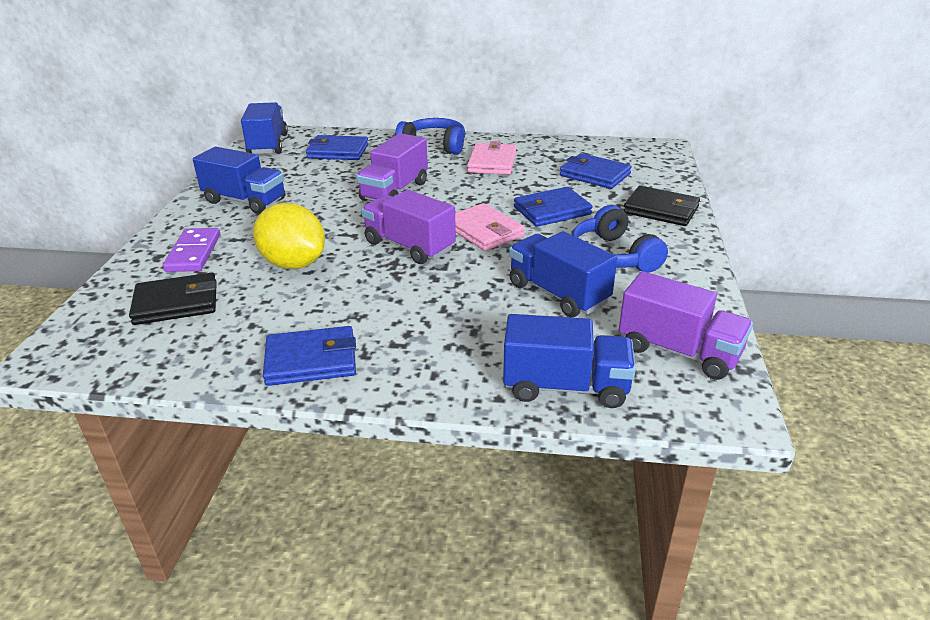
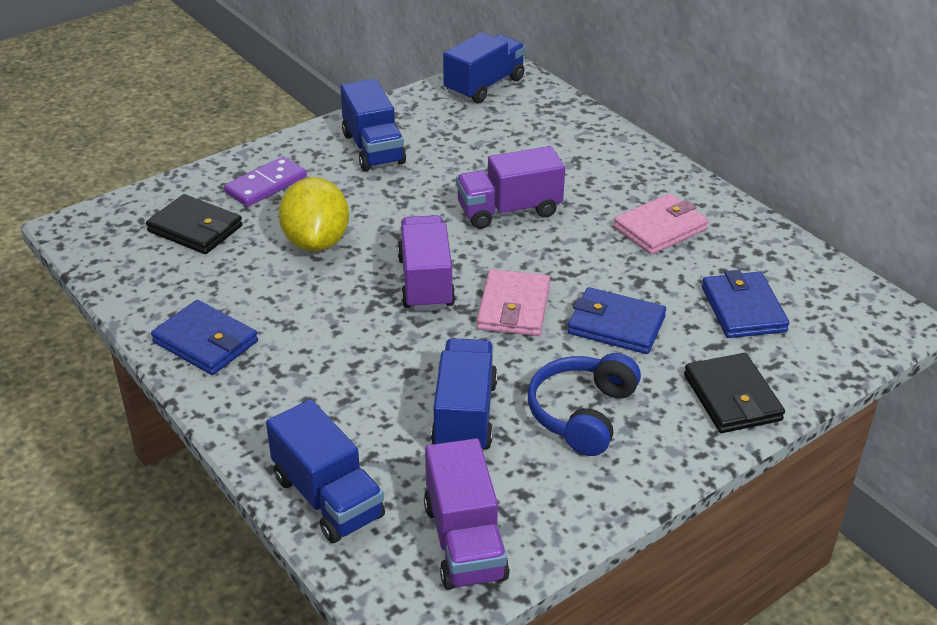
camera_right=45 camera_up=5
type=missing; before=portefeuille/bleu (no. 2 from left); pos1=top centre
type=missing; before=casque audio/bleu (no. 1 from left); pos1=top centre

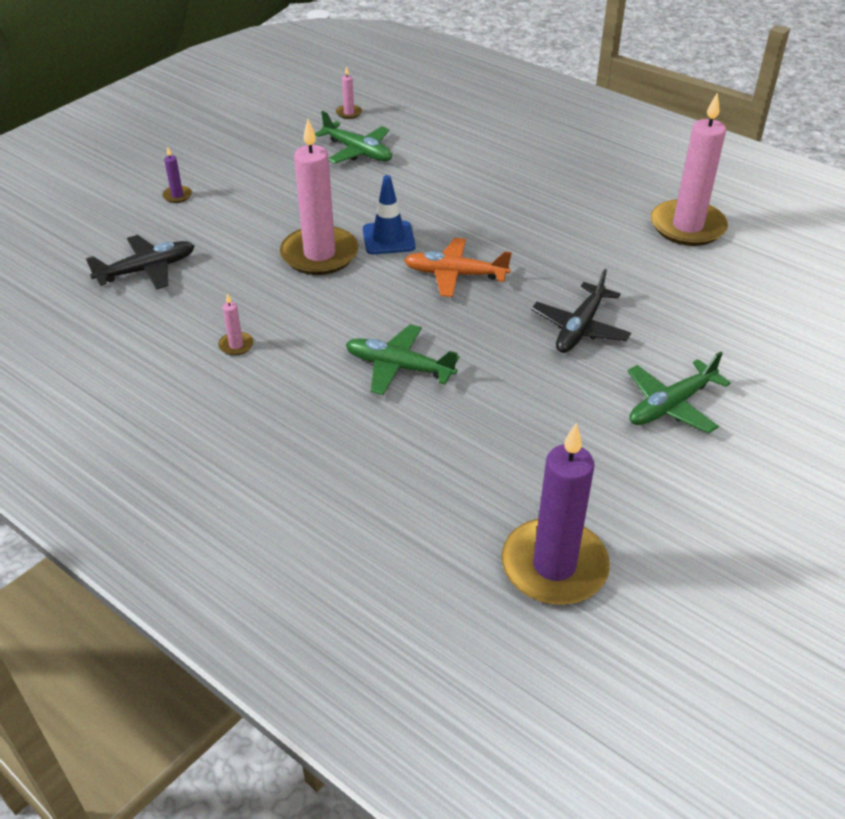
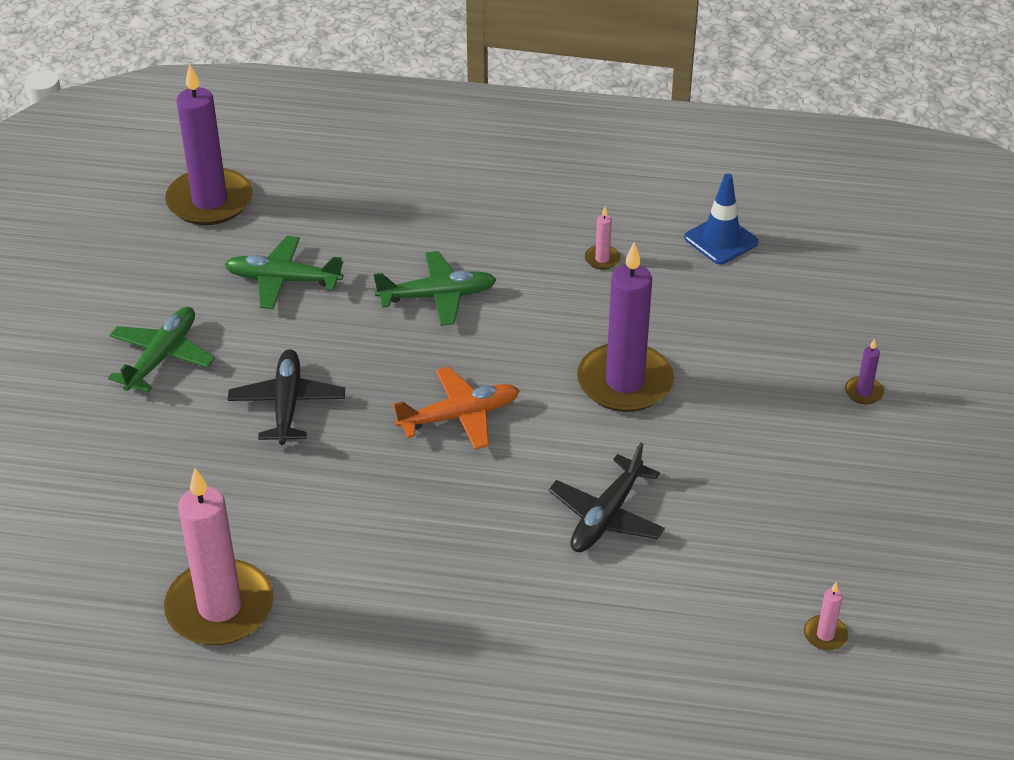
camera_right=150 camera_up=0
type=relocated; before=avion/noir (no. 1 from left in the first image); after=avion/noir (no. 2 from left); pos1=top left; pos2=centre
type=colour; before=bougie/rose (no. 2 from left); after=bougie/violet (no. 2 from left); pos1=top centre; pos2=centre
type=relocated; before=avion/vert (no. 1 from left in the first image); after=avion/vert (no. 2 from left); pos1=top centre; pos2=middle left
type=relocated; before=cône de chantier/bleu; pos1=top centre; pos2=top right

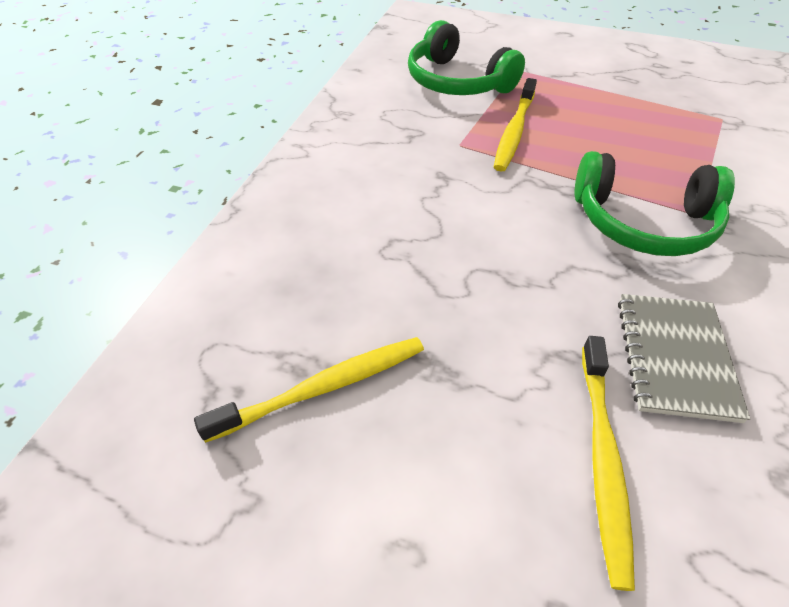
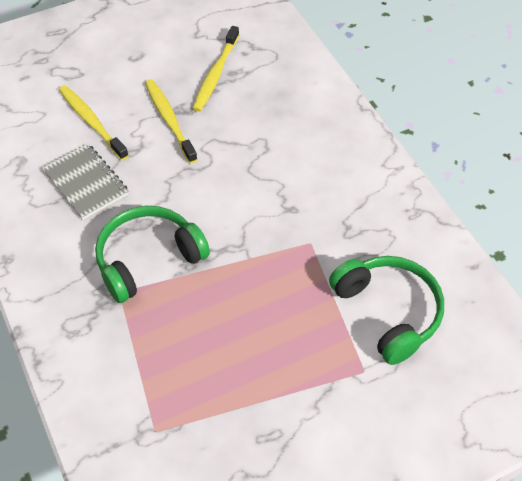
camera_right=135 camera_up=5
type=spun; before=casque audio/vert (no. 1 from left in the first image); pos1=top centre; pos2=middle right; turn=60
type=relocated; before=brosse à dents/jaune (no. 2 from left); pos1=top centre; pos2=top left

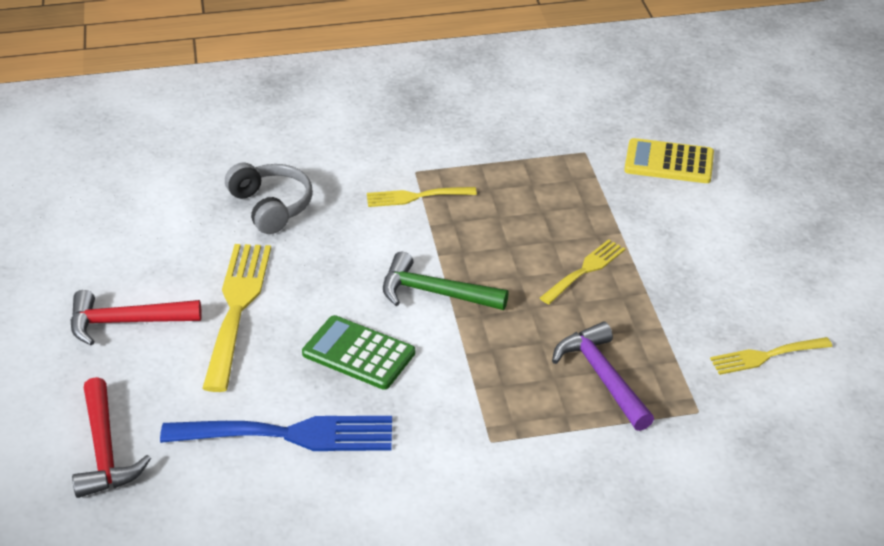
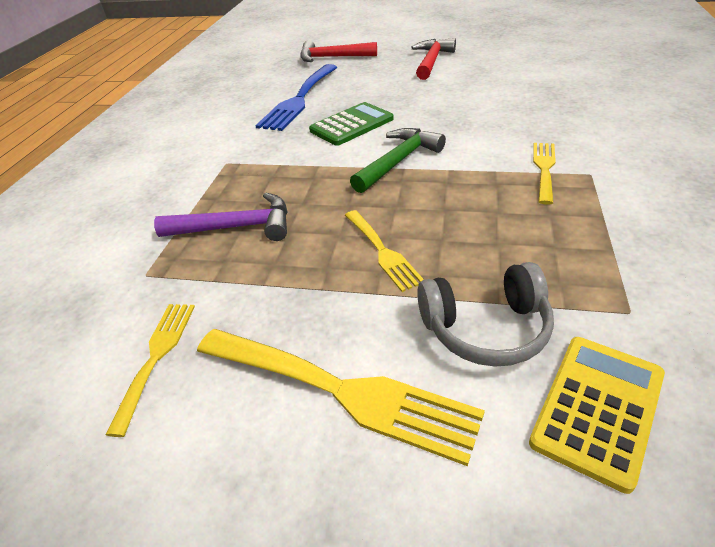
camera_right=115 camera_up=0
type=relocated; before=fourchette/jaune (no. 1 from left in the first image); after=fourchette/jaune (no. 2 from left); pos1=middle left; pos2=bottom centre
type=relocated; before=casque audio/gris; pos1=middle left; pos2=middle right

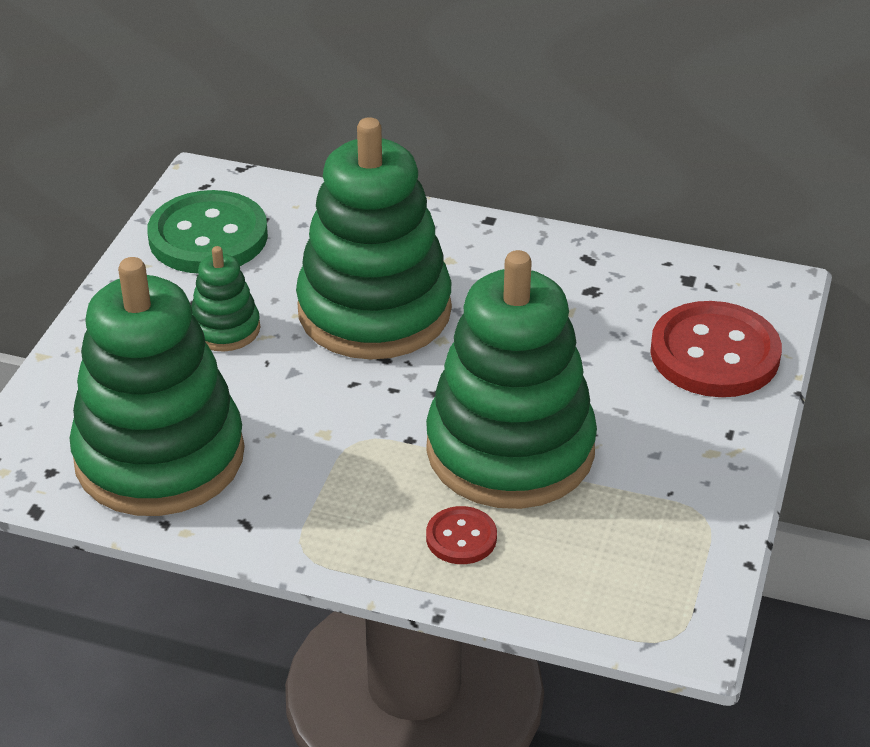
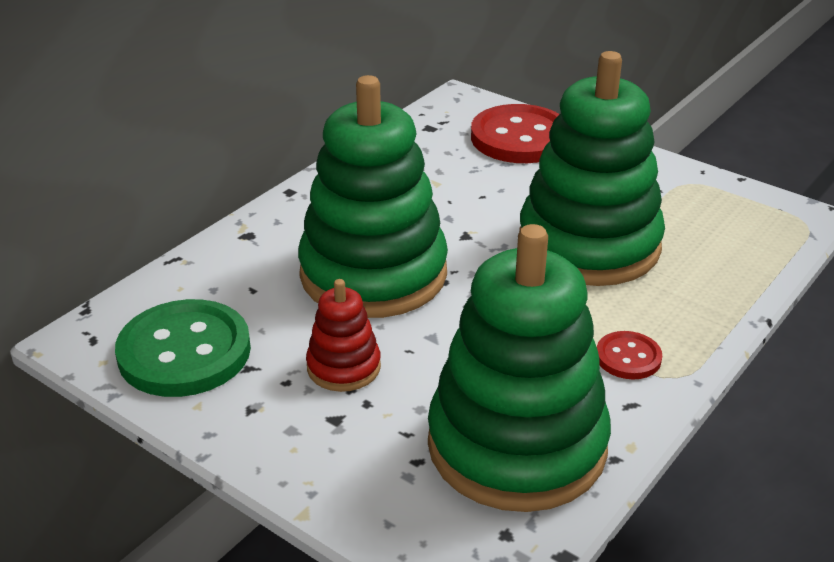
camera_right=-70 camera_up=-5
type=colour; before=jouet à empiler/vert (no. 2 from left); after=jouet à empiler/rouge; pos1=middle left; pos2=centre
type=relocated; before=bouton/rouge (no. 1 from left in the first image); after=bouton/rouge (no. 2 from left); pos1=bottom centre; pos2=middle right

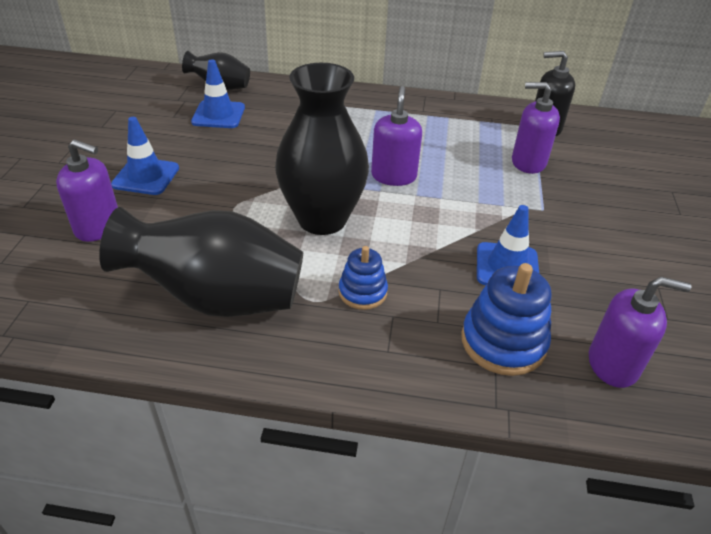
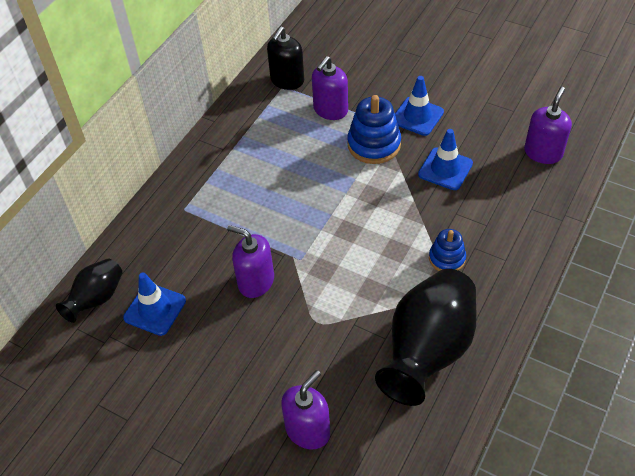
camera_right=-65 camera_up=10
type=relocated; before=cône de chantier/bleu (no. 1 from left in the first image); after=cône de chantier/bleu (no. 2 from left); pos1=top left; pos2=top centre
type=missing; before=vase/noir (no. 3 from left); pos1=top centre
type=relocated; before=distributeur de savon/violet (no. 2 from left in the first image); after=distributeur de savon/violet (no. 1 from left); pos1=top centre; pos2=centre
type=relocated; before=jouet à empiler/bleu (no. 2 from left in the first image); after=jouet à empiler/bleu (no. 1 from left); pos1=middle right; pos2=top centre

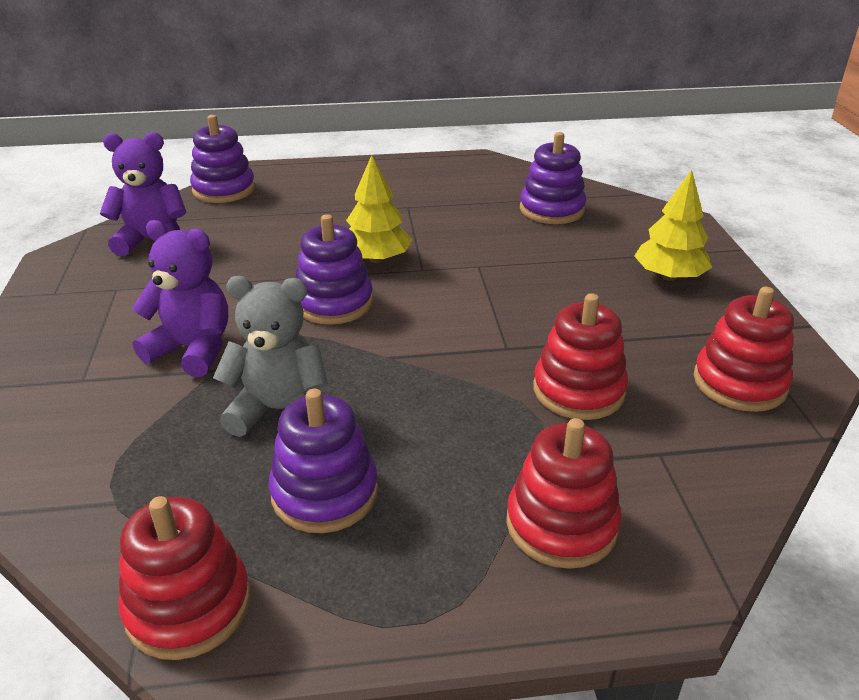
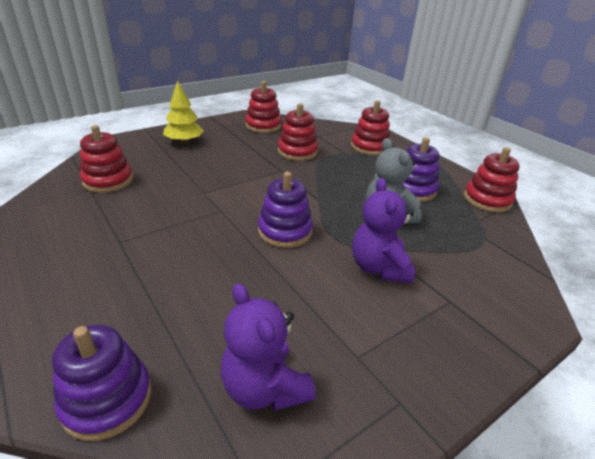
camera_right=-120 camera_up=0
type=missing; before=arbre/jaune (no. 1 from left); pos1=top centre
type=colour; before=jouet à empiler/violet (no. 4 from left); after=jouet à empiler/rouge (no. 1 from left); pos1=top centre; pos2=middle left

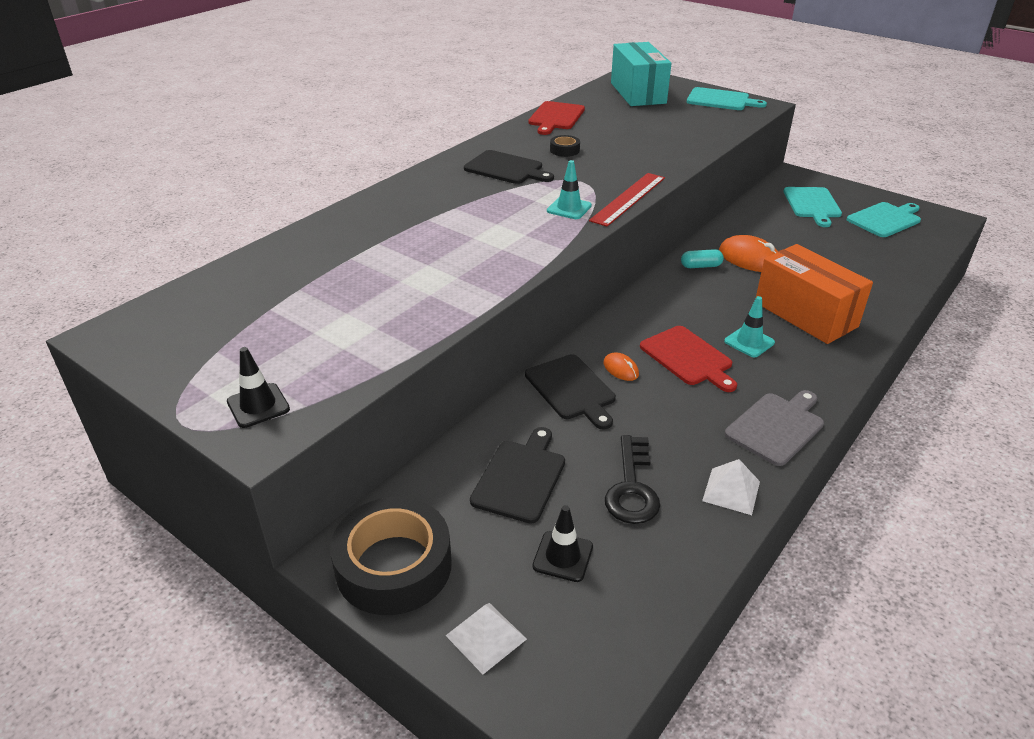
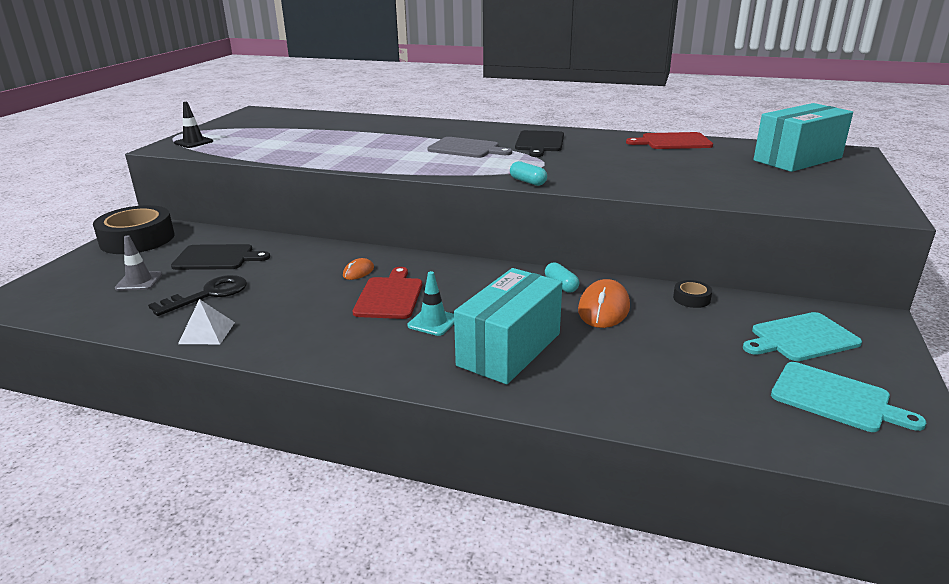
camera_right=70 camera_up=-10
type=missing; before=pyramide/blanc (no. 1 from left); pos1=bottom centre
type=missing; before=planche à découper/noir (no. 3 from left); pos1=centre
type=colour; before=cône de chantier/noir (no. 2 from left); after=cône de chantier/gris; pos1=bottom centre; pos2=middle left
type=missing; before=cône de chantier/turquoise (no. 1 from left); pos1=top centre
type=relocated; before=ruban adhésif/noir (no. 2 from left); pos1=top centre; pos2=middle right
type=exchanged; before=règle/rouge; after=gélule/turquoise (no. 1 from left); pos1=top centre; pos2=top centre
type=spun; before=clé/noir; pos1=centre; pos2=middle left; turn=150
type=spun; before=planche à découper/rouge (no. 2 from left in the first image); pos1=centre; pos2=centre; turn=150
type=missing; before=planche à découper/turquoise (no. 1 from left); pos1=top right
type=relocated; before=planche à découper/gris; pos1=middle right; pos2=top centre
type=colour; before=boîte/orange; after=boîte/turquoise (no. 1 from left); pos1=middle right; pos2=centre

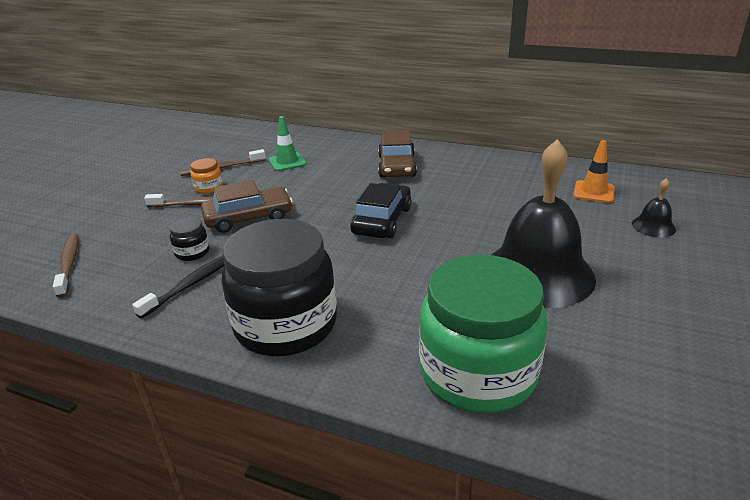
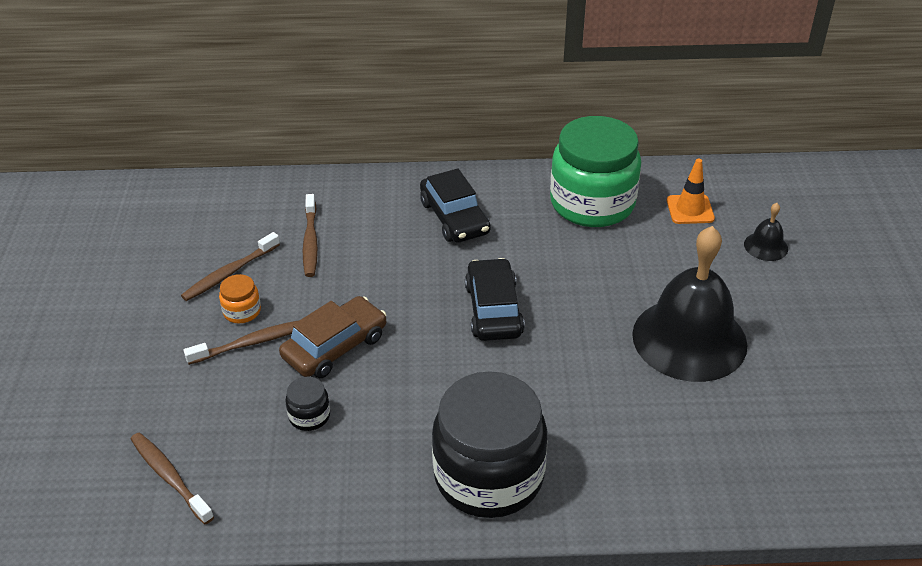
camera_right=-25 camera_up=10
type=missing; before=brosse à dents/noir; pos1=middle left
type=exchanged; before=cône de chantier/vert; after=brosse à dents/marron (no. 4 from left); pos1=top centre; pos2=centre
type=colour; before=voiture/marron (no. 2 from left); after=voiture/noir (no. 1 from left); pos1=top centre; pos2=centre
type=relocated; before=bocal/vert; pos1=centre; pos2=top centre

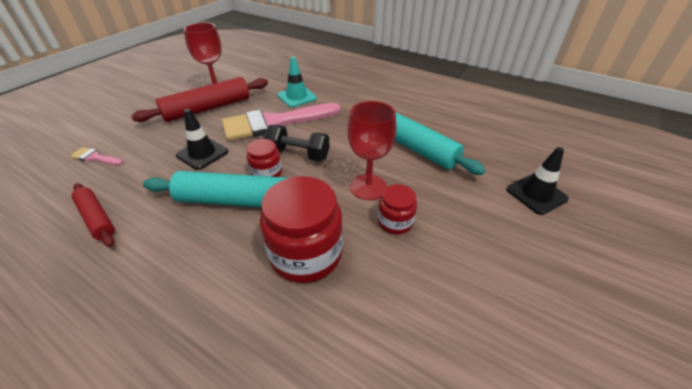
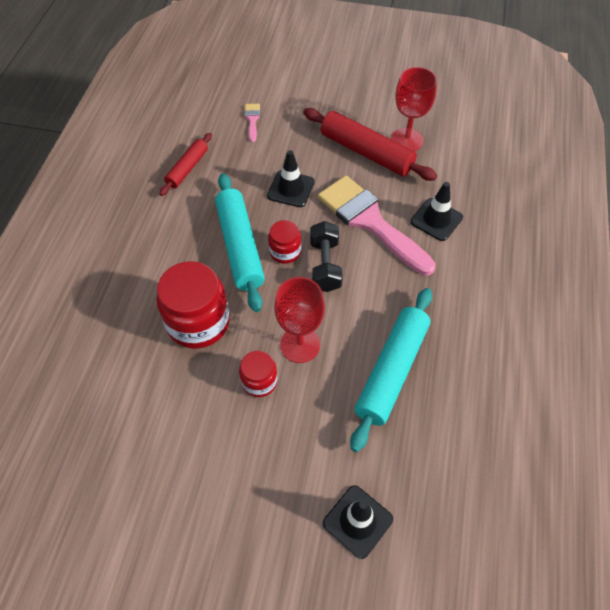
camera_right=70 camera_up=15
type=colour; before=cône de chantier/turquoise; after=cône de chantier/noir (no. 3 from left); pos1=top centre; pos2=middle right

